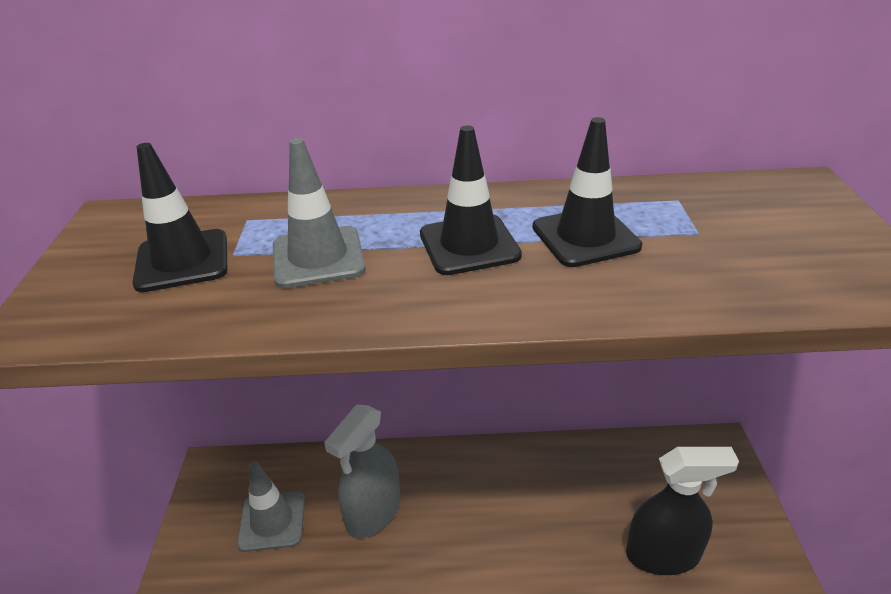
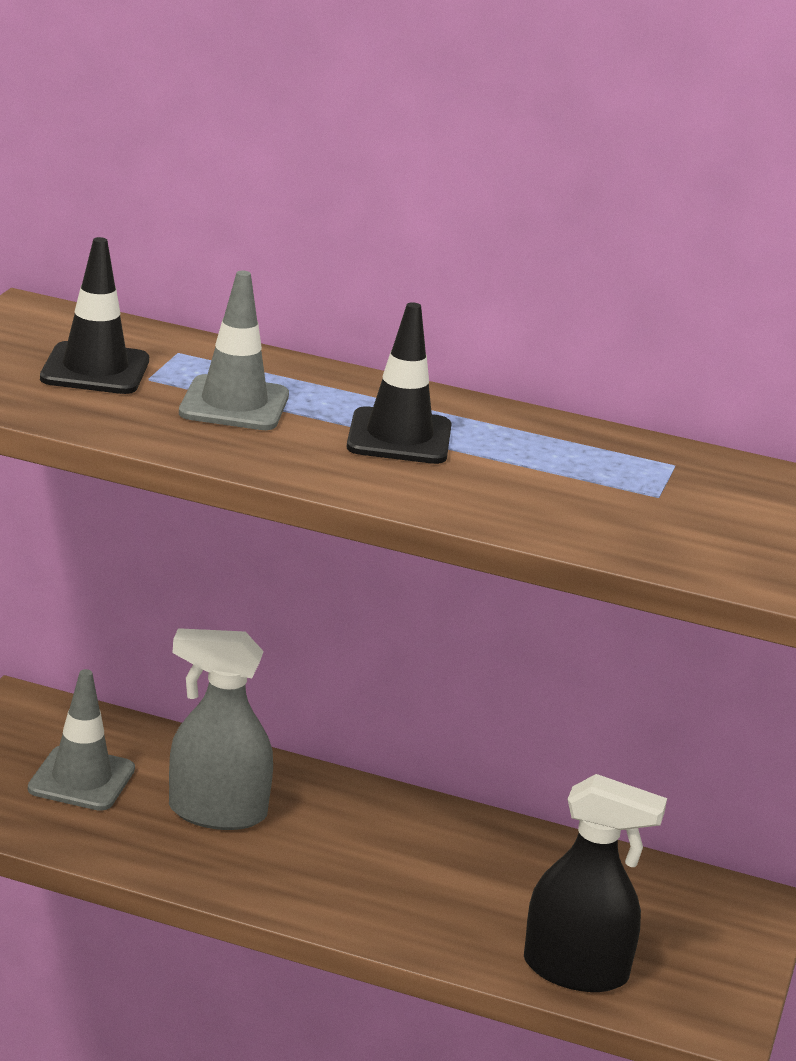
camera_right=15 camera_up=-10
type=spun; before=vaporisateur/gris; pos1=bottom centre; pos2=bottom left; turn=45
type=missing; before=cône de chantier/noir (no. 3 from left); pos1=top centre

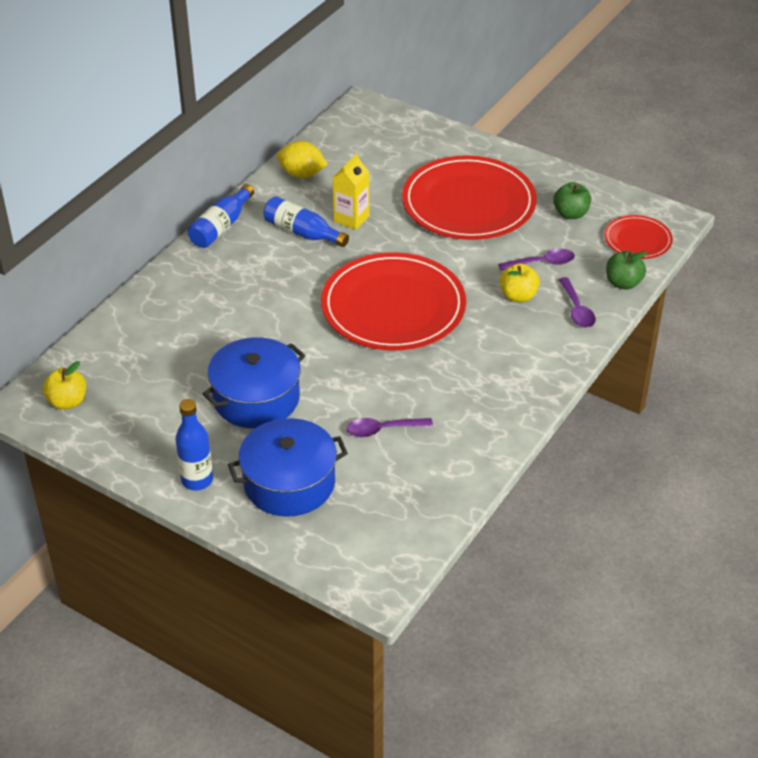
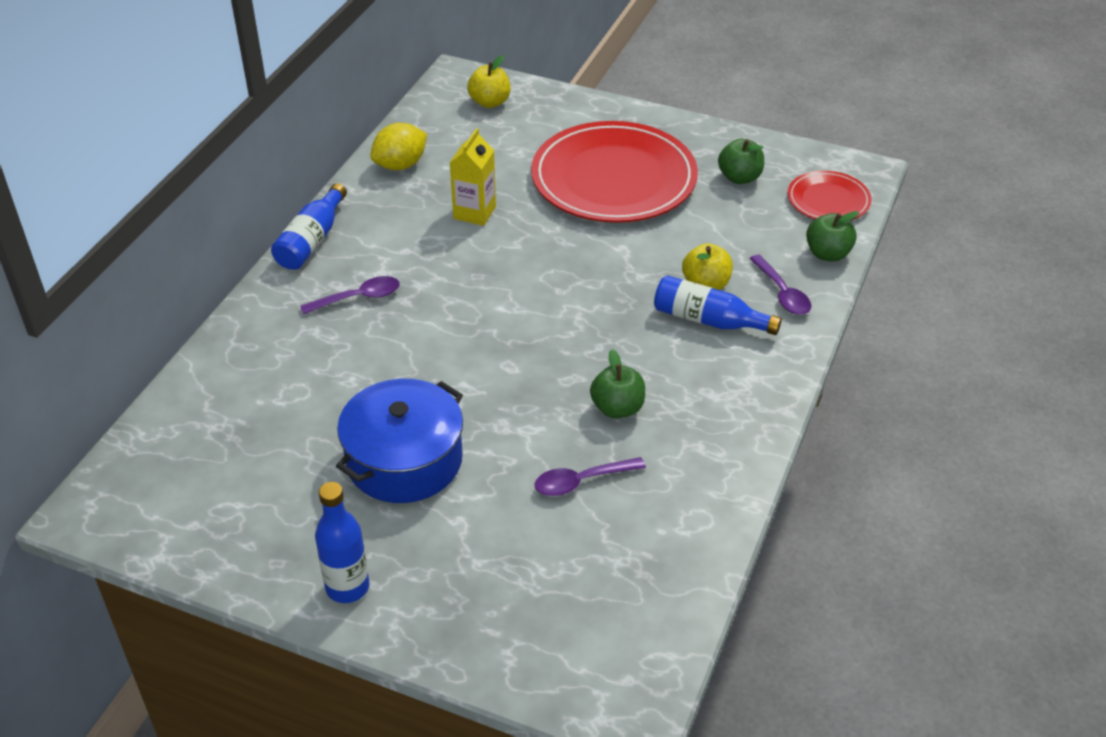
camera_right=-10 camera_up=0
type=relocated; before=pomme/jaune (no. 1 from left); pos1=middle left; pos2=top centre
type=missing; before=marmite/bleu (no. 2 from left); pos1=centre
type=relocated; before=bouteille/bleu (no. 3 from left); pos1=top centre; pos2=centre
type=spun; before=citron/jaune; pos1=top centre; pos2=top centre; turn=-45
type=missing; before=assiette/rouge (no. 1 from left); pos1=centre
type=relocated; before=cuillère/violet (no. 2 from left in the first image); after=cuillère/violet (no. 1 from left); pos1=middle right; pos2=middle left
type=appeared; after=pomme/vert (no. 1 from left); pos2=centre

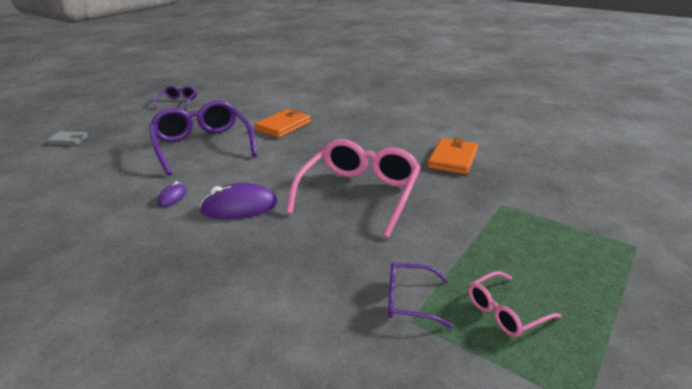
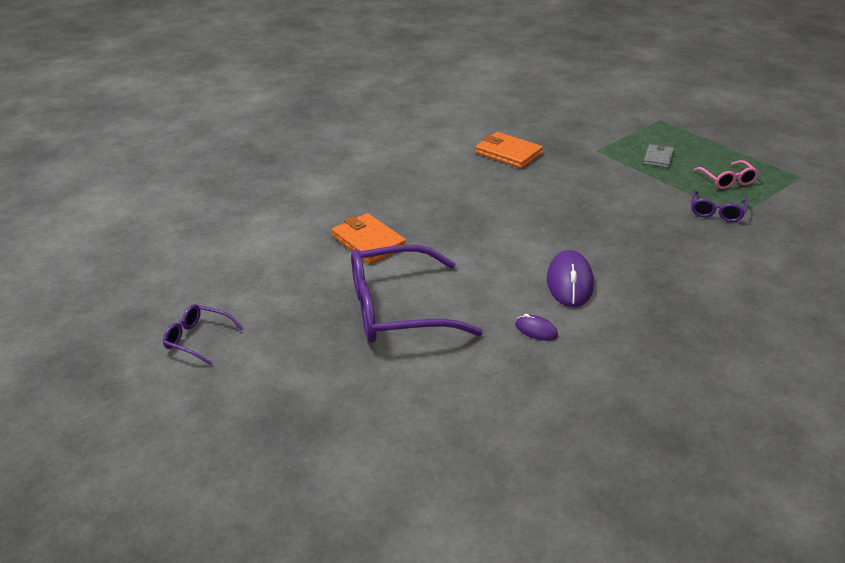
camera_right=-75 camera_up=5
type=relocated; before=portefeuille/gris; pos1=middle left; pos2=top right
type=missing; before=lunettes/rose (no. 1 from left); pos1=centre

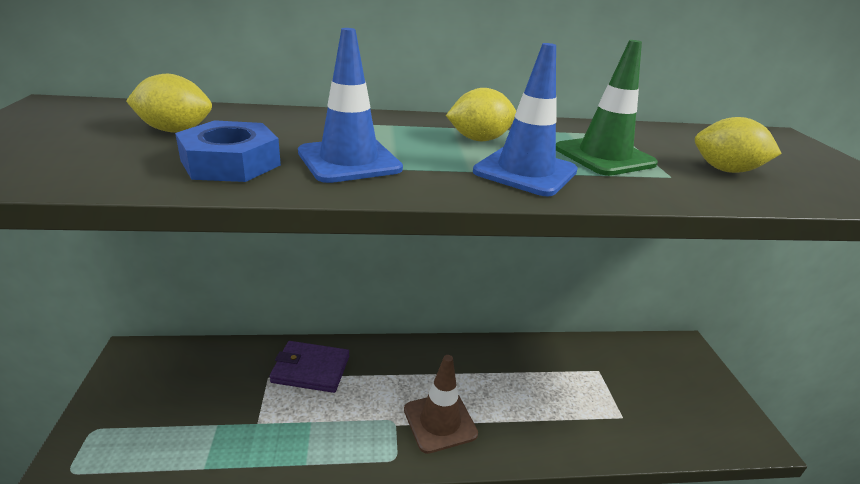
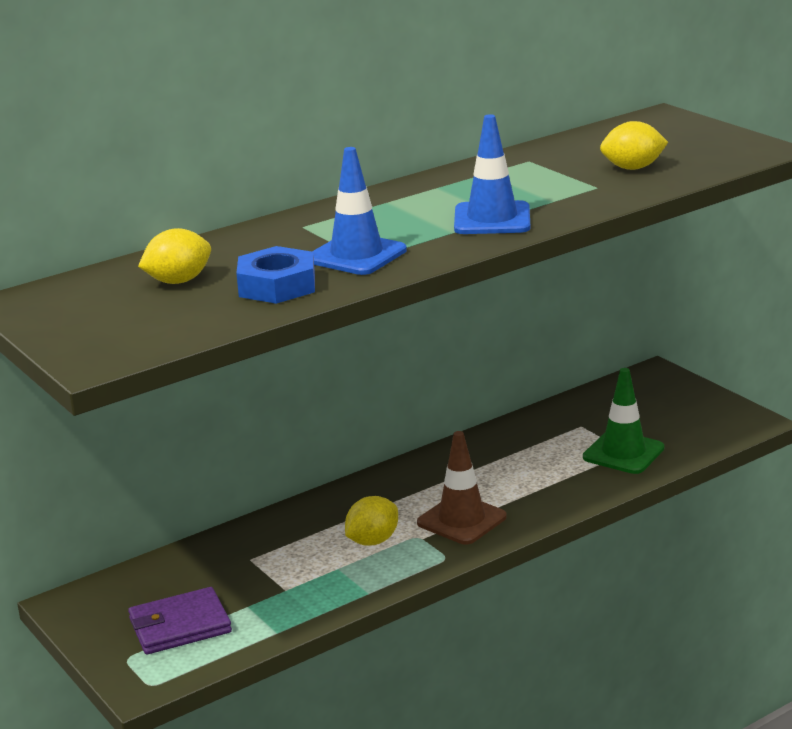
camera_right=-25 camera_up=-5
type=relocated; before=portefeuille/violet; pos1=bottom centre; pos2=bottom left
type=relocated; before=citron/jaune (no. 2 from left); pos1=top centre; pos2=bottom centre
type=relocated; before=cône de chantier/vert; pos1=top right; pos2=middle right

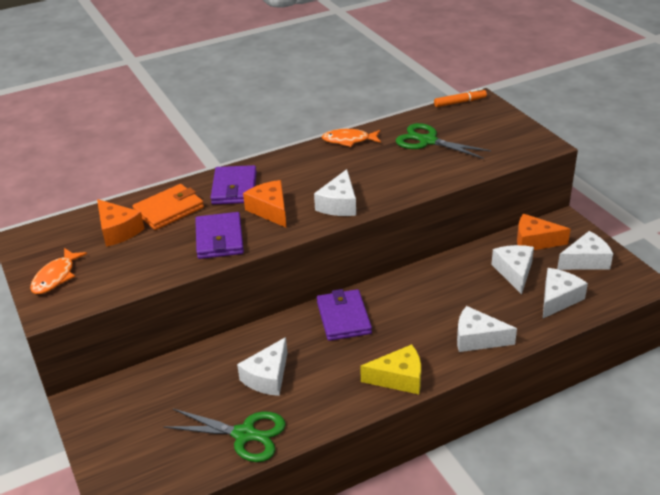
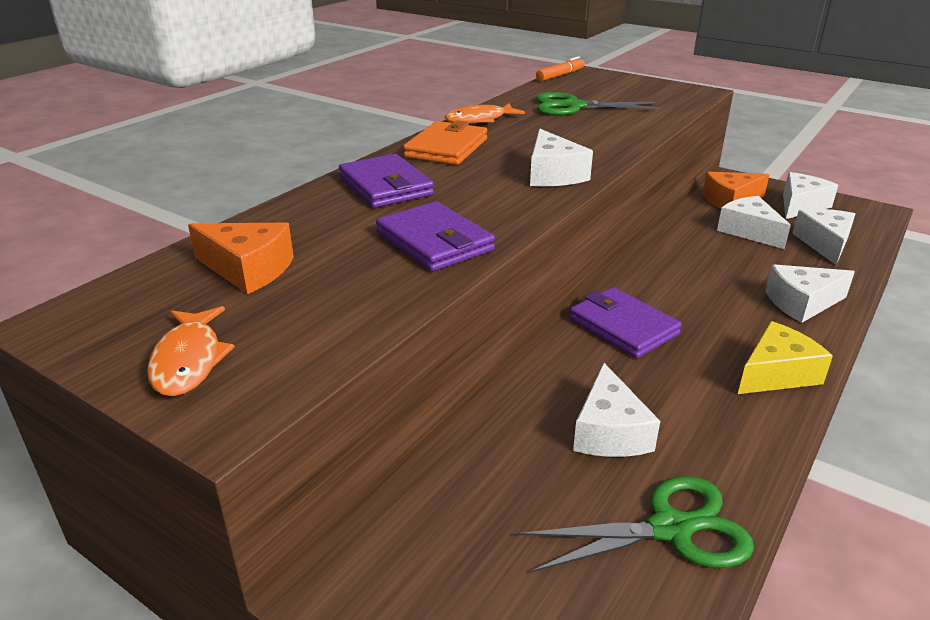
camera_right=-30 camera_up=-5
type=relocated; before=portefeuille/orange; pos1=middle left; pos2=top centre
type=missing; before=fromage/orange (no. 2 from left); pos1=centre

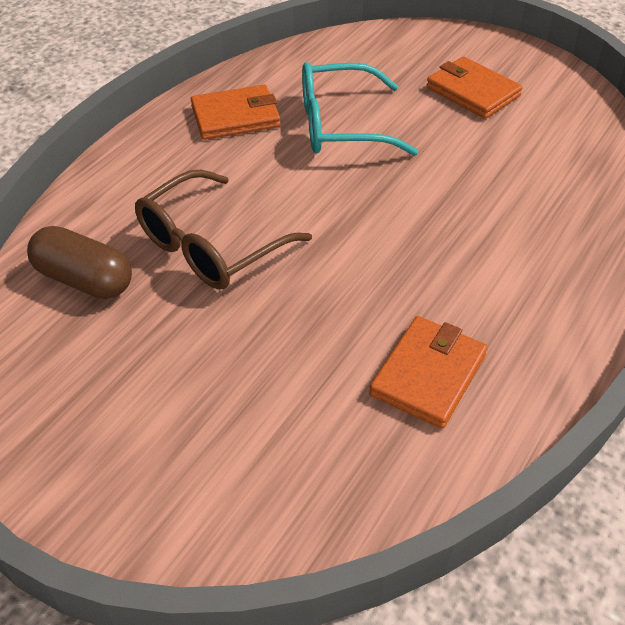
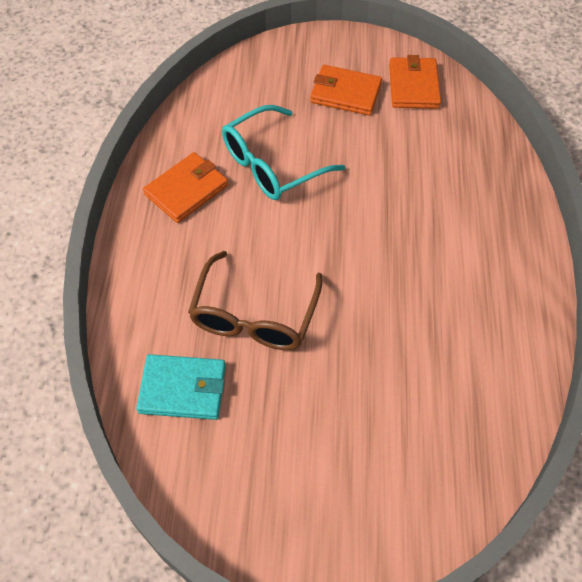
camera_right=-30 camera_up=10
type=exchanged; before=gélule/marron; after=portefeuille/turquoise; pos1=middle left; pos2=middle left
type=relocated; before=portefeuille/orange (no. 2 from left in the first image); after=portefeuille/orange (no. 3 from left); pos1=middle right; pos2=top right

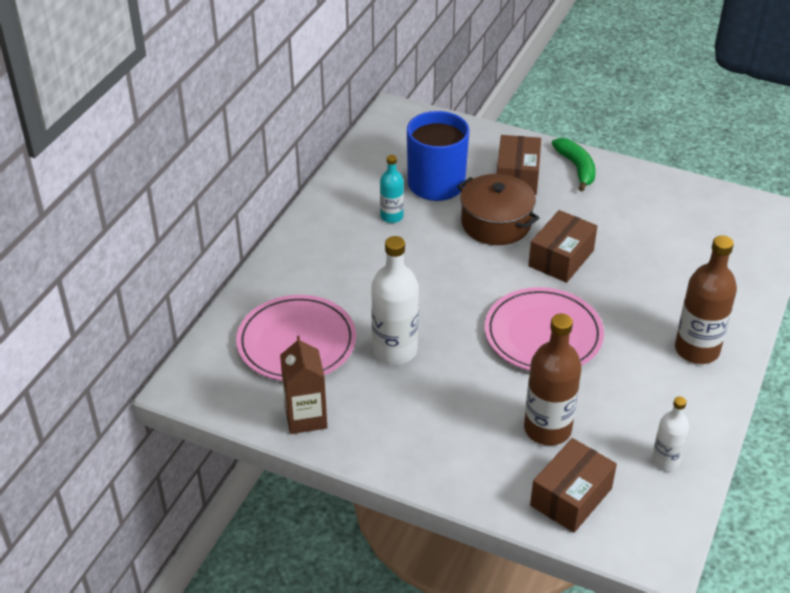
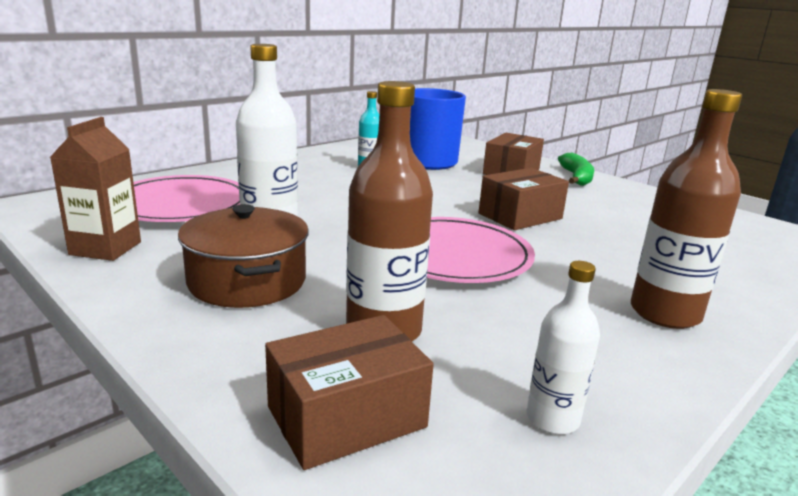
camera_right=20 camera_up=-20
type=relocated; before=marmite/marron; pos1=centre; pos2=middle left

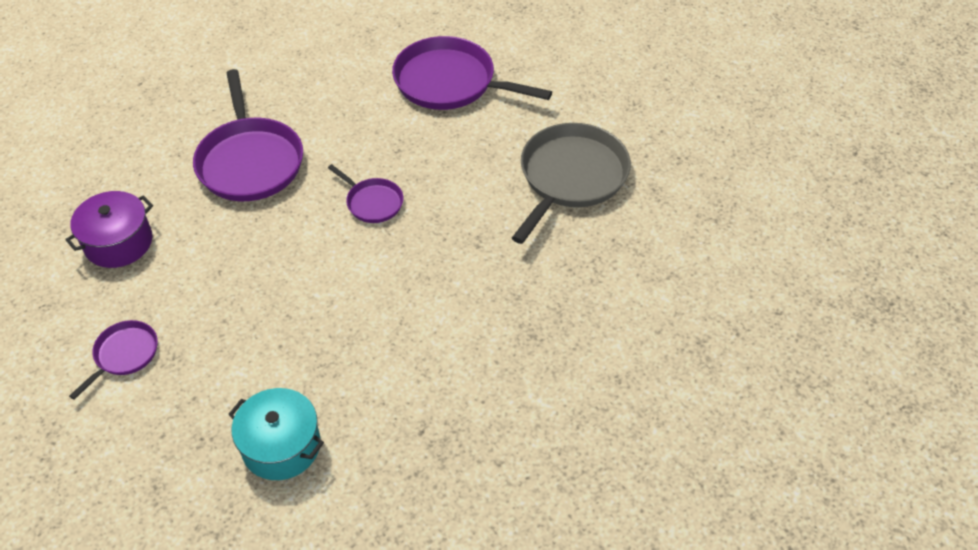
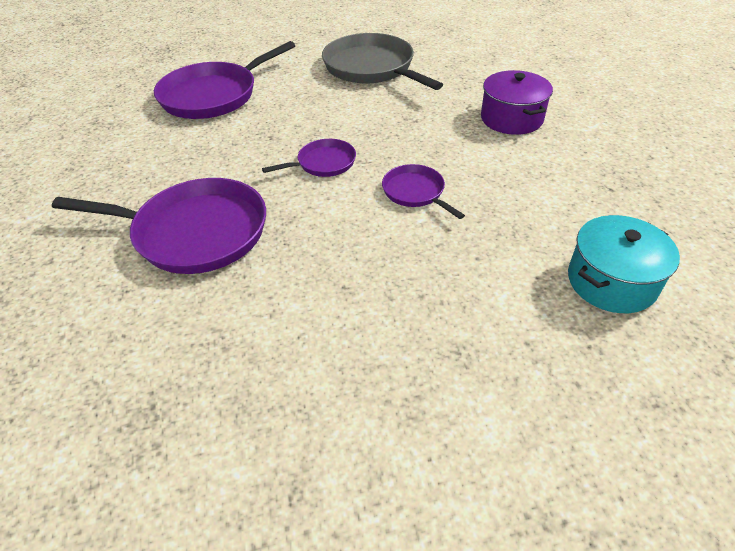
camera_right=-65 camera_up=-5
type=relocated; before=marmite/violet; pos1=middle left; pos2=top right
type=relocated; before=poêle/violet (no. 1 from left in the first image); after=poêle/violet (no. 4 from left); pos1=middle left; pos2=centre

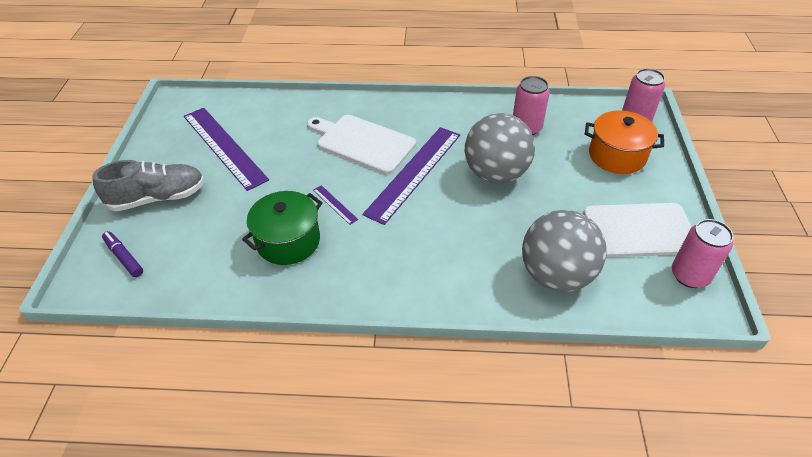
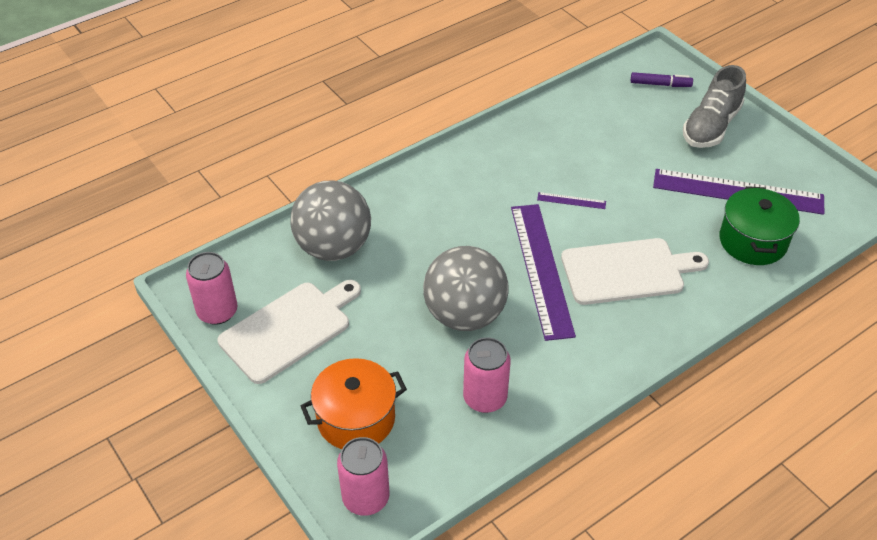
camera_right=140 camera_up=0
type=relocated; before=marmite/vert; pos1=centre; pos2=middle right

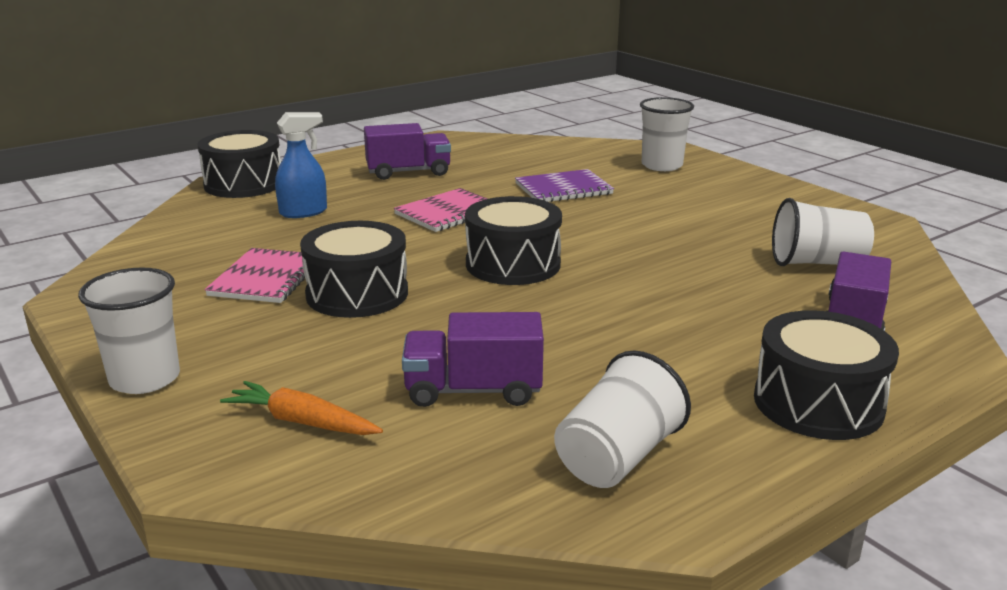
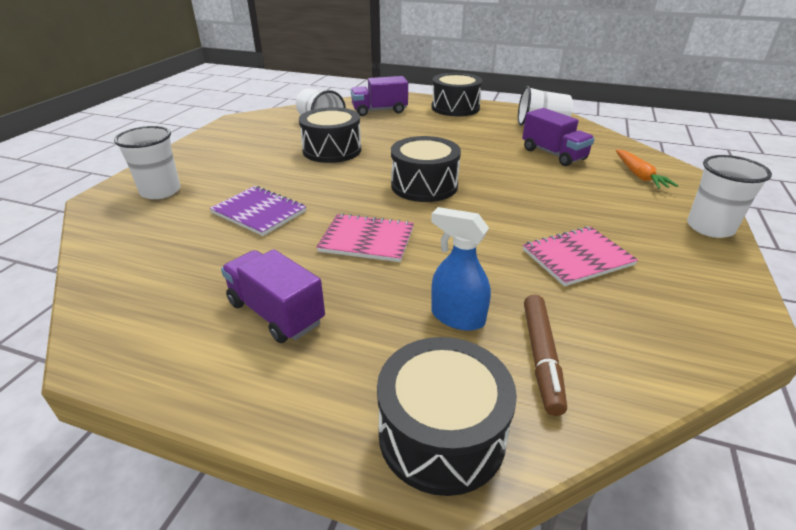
camera_right=-125 camera_up=10
type=relocated; before=tambour/noir (no. 2 from left in the first image); after=tambour/noir (no. 1 from left); pos1=centre; pos2=top centre
type=appeared; after=feutre/marron; pos2=bottom right

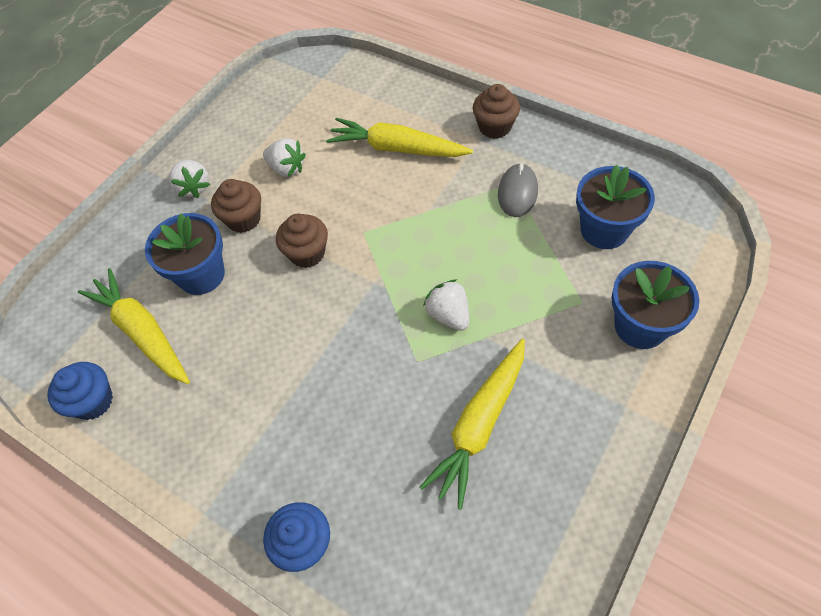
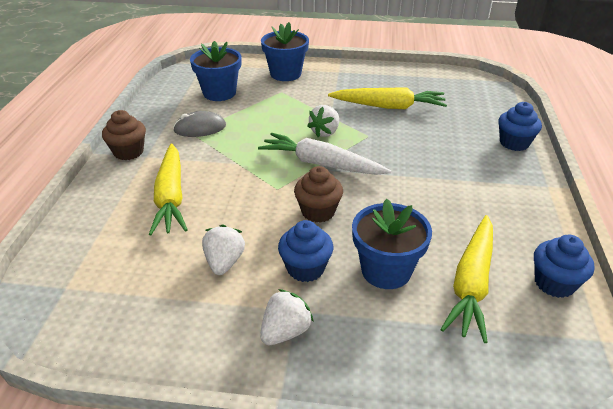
camera_right=-120 camera_up=-20
type=colour; before=muffin/marron (no. 1 from left); after=muffin/bleu (no. 1 from left); pos1=middle left; pos2=centre
type=appeared; after=carotte/blanc; pos2=centre

